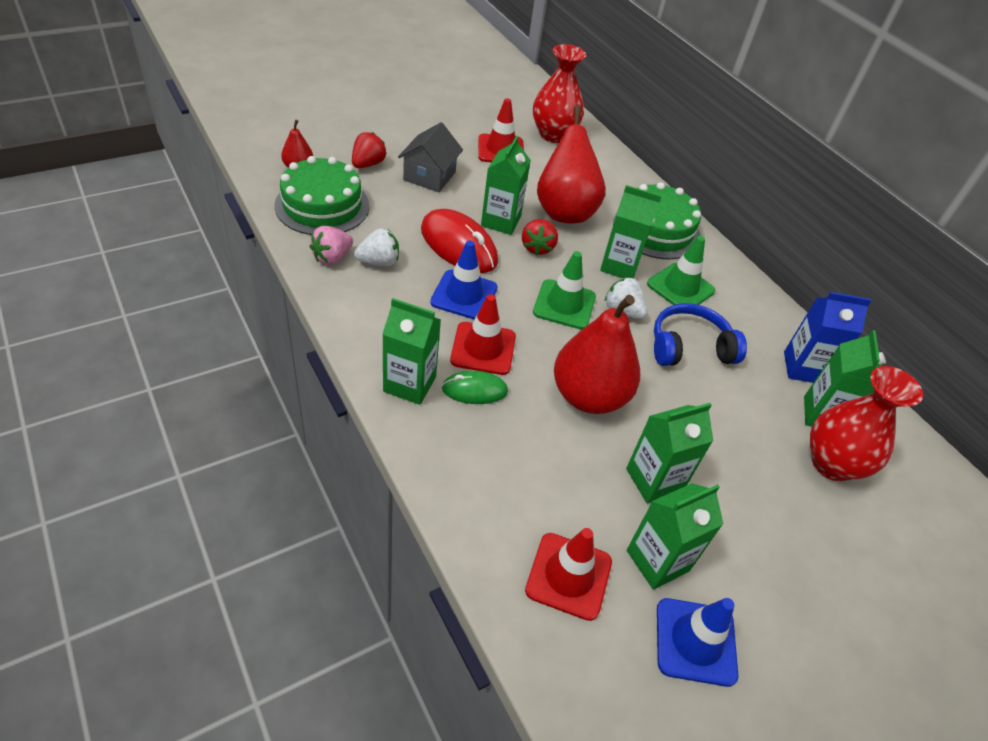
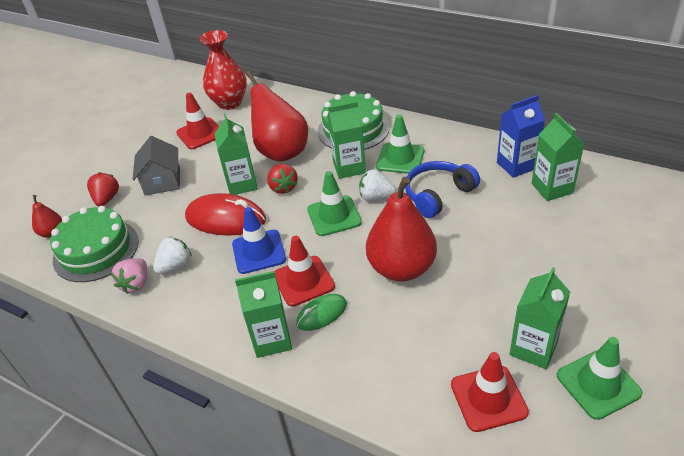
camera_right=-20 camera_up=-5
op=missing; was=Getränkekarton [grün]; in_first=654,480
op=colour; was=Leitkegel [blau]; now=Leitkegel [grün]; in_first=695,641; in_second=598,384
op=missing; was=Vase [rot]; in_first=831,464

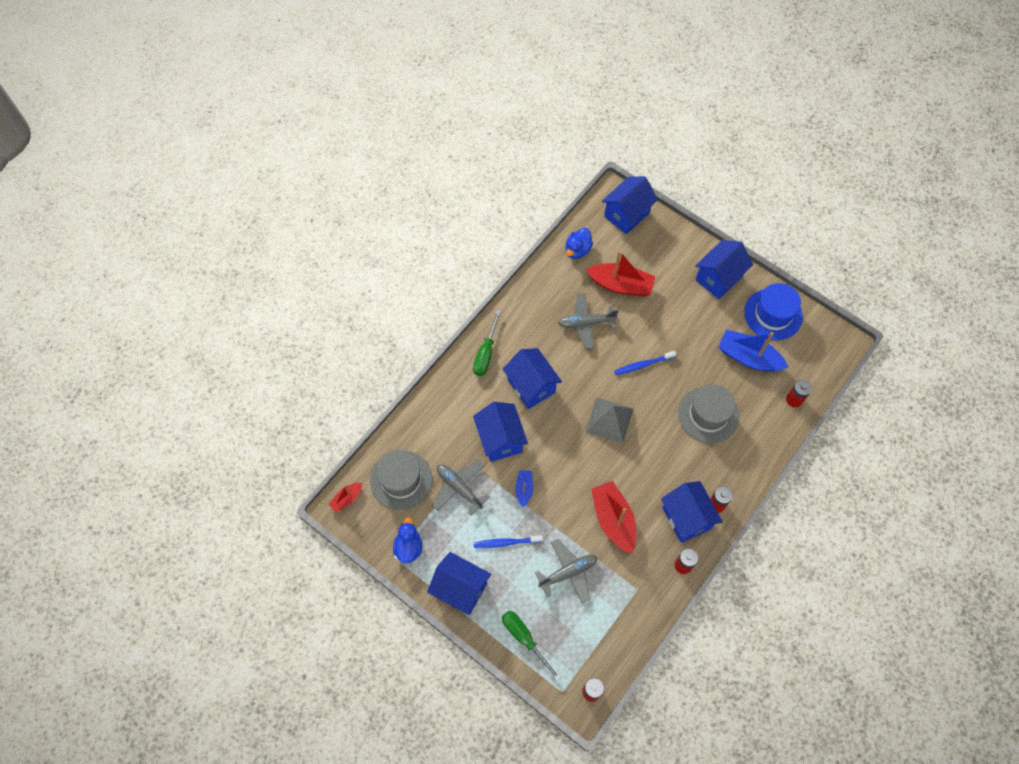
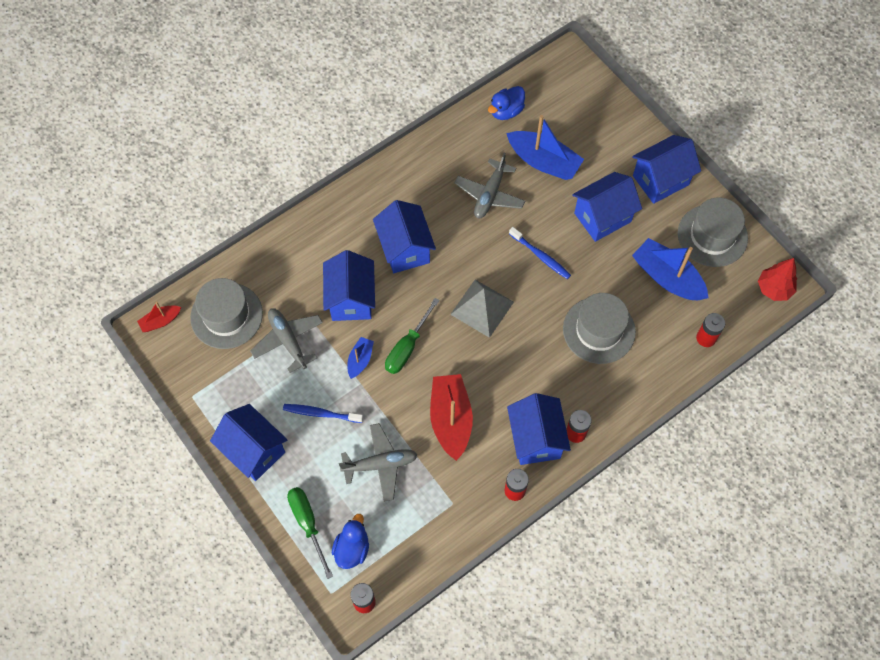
camera_right=15 camera_up=0
op=relocated; was=Ente [blau]; in_first=408,547; in_second=352,549
op=relocated; was=Schraubenzieher [grün]; in_first=486,353; in_second=407,347
op=spun; was=Flugzeug [grau]; in_first=586,323; in_second=490,194; clockwise=-75
op=colour; was=Boot [rot]; now=Boot [blau]; in_first=621,285; in_second=543,161
op=relocated; was=Haus [blau]; in_first=626,214; in_second=602,217
op=spun; was=Zahnbürste [blau]; in_first=643,365; in_second=540,256; clockwise=-135
op=colour; was=Hut [blau]; now=Hut [grau]; in_first=773,314; in_second=712,235
op=appeared; now=Baum [rot]; in_second=774,289

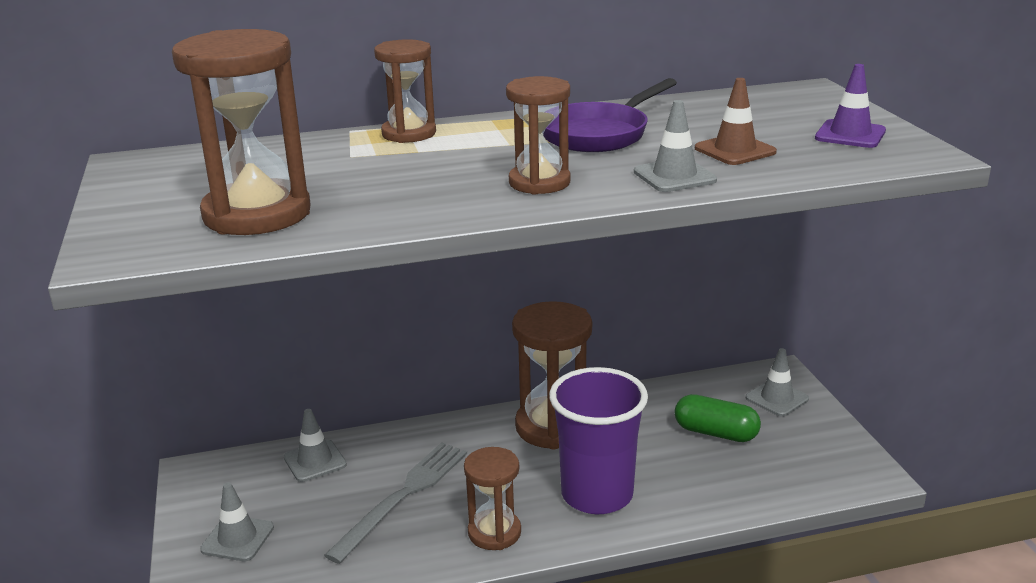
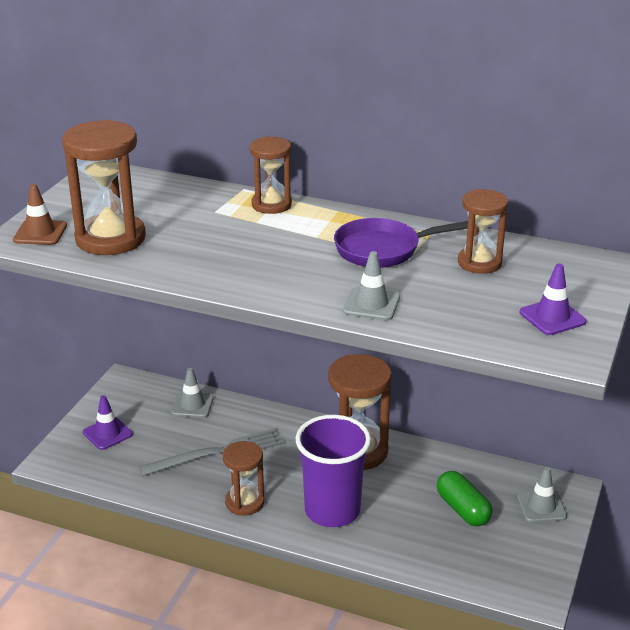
camera_right=35 camera_up=5
op=colour; was=Leitkegel [grau]; now=Leitkegel [lila]; in_first=237,538; in_second=107,433
op=relocated; was=Sanduhr [braun]; in_first=539,183; in_second=479,263
op=relocated; was=Leitkegel [braun]; in_first=735,150; in_second=40,233

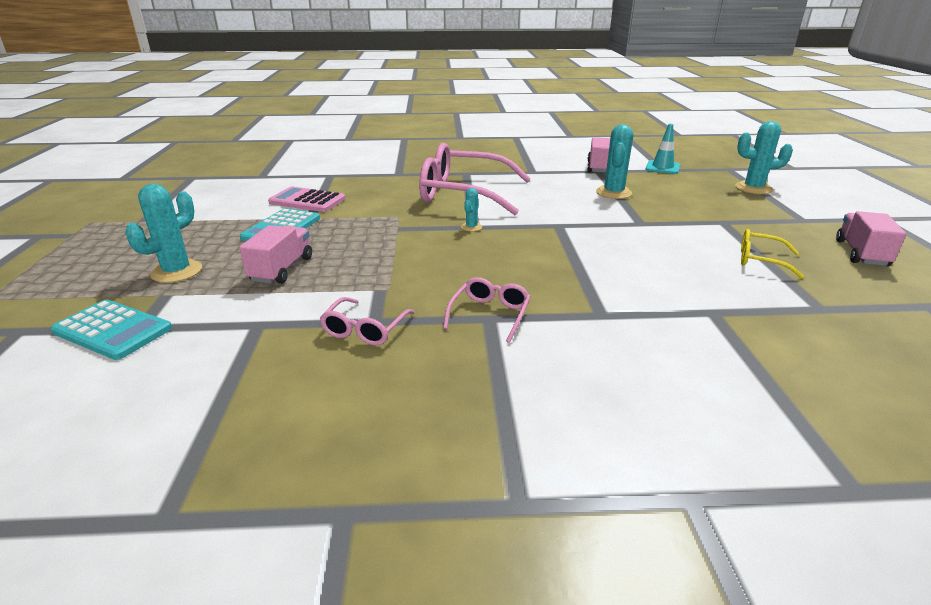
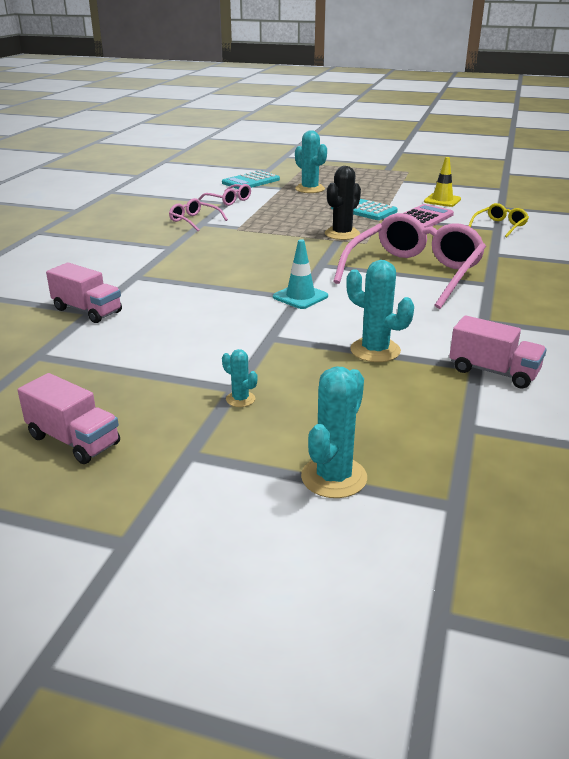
camera_right=110 camera_up=0
op=relocated; was=Lastwagen [rosa]; in_first=282,269; in_second=87,311
op=relocated; was=Brille [rosa]; in_first=490,314; in_second=229,200
op=relocated; was=Kaktus [türkis]; in_first=471,227; in_second=240,399
op=relocated; was=Leitkegel [türkis]; in_first=662,167; in_second=300,297
op=relocated; was=Brille [gelb]; in_first=760,260; in_second=500,226
op=appeared; now=Kaktus [schwarz]; in_second=342,234
op=appeared; now=Leitkegel [gelb]; in_second=442,200

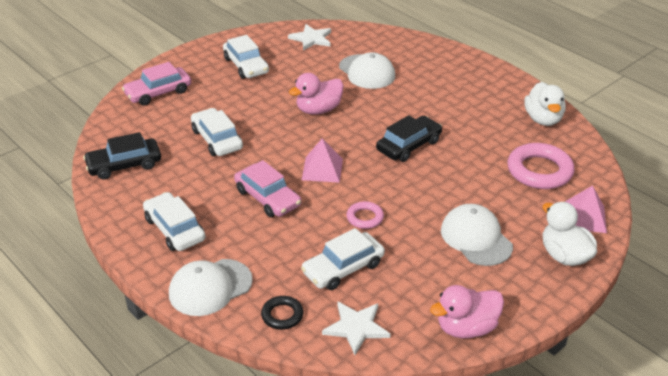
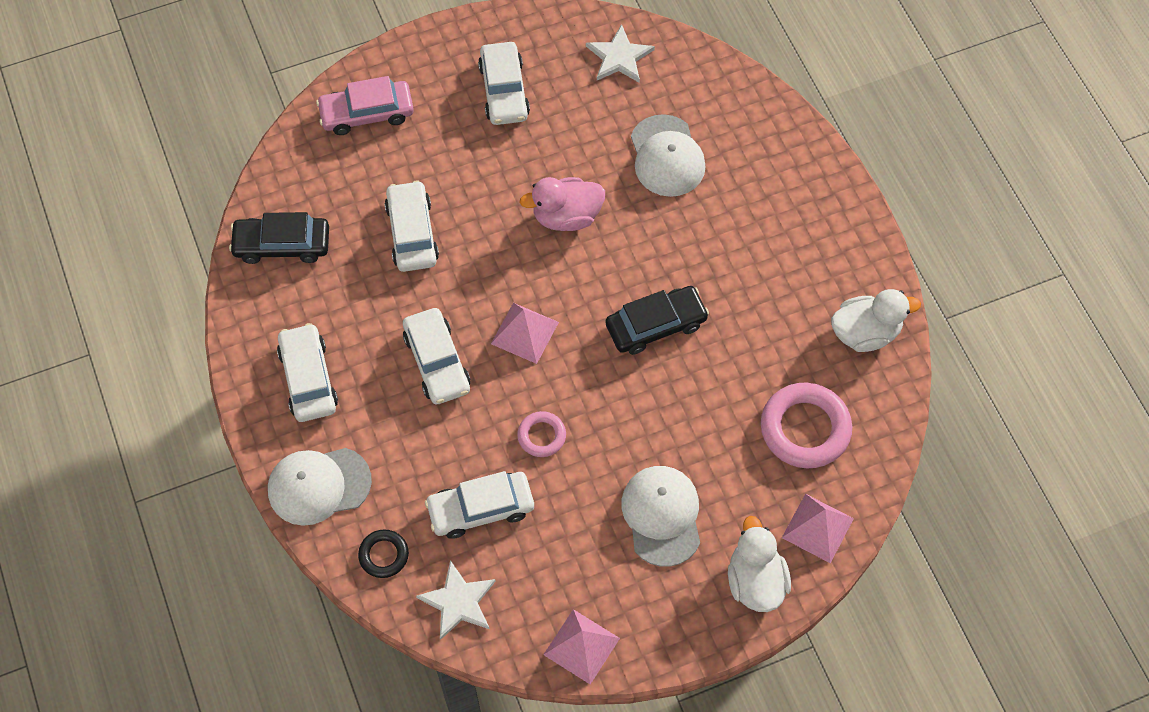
camera_right=20 camera_up=25
op=colour; was=Auto [rosa]; now=Auto [weiß]; in_first=267,198; in_second=437,362
op=exchanged; was=Ente [rosa]; now=Pyramide [rosa]; in_first=466,328; in_second=581,646
op=spun; was=Ente [weiß]; in_first=543,119; in_second=865,333; clockwise=-120

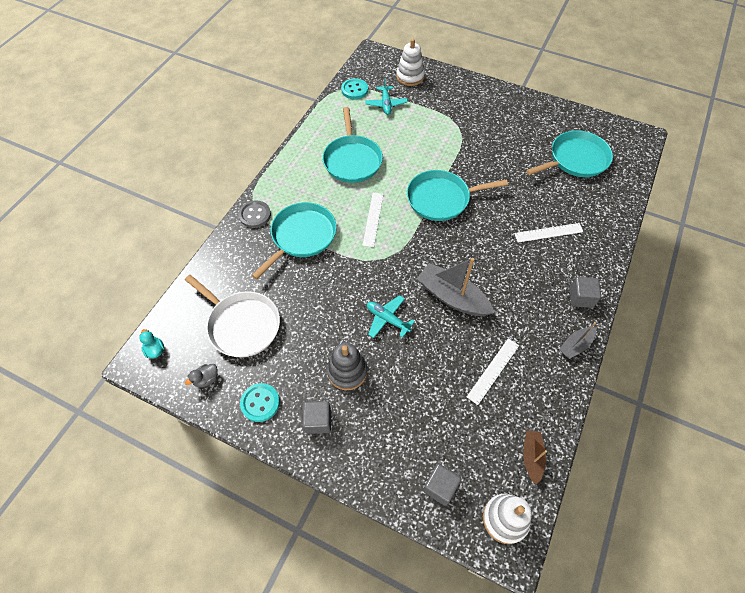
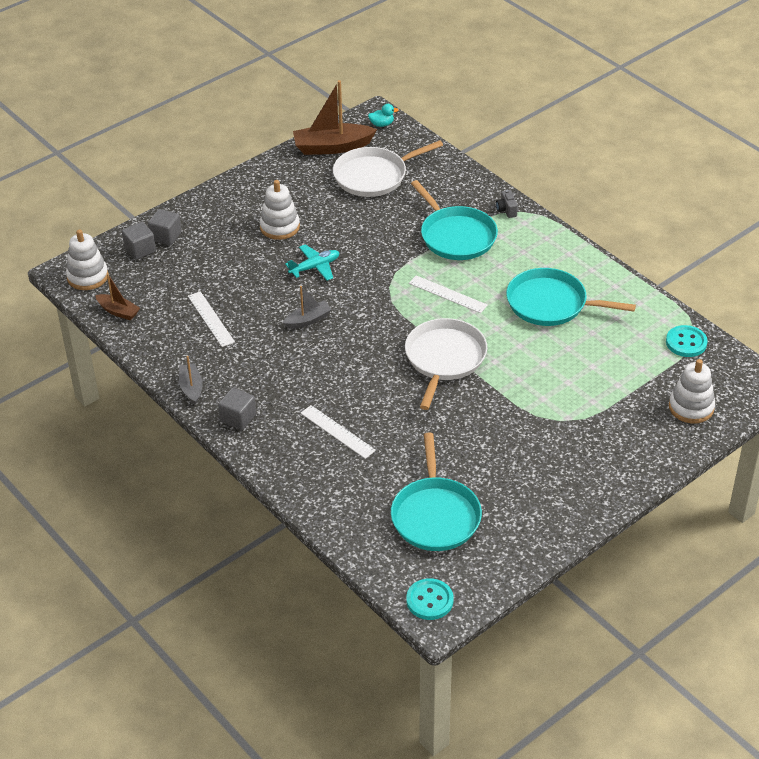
camera_right=115 camera_up=-15
op=exchanged; was=Ente [grau]; now=Boot [braun]; in_first=206,379; in_second=332,147
op=exchanged; was=Knopf [grau]; now=Kamera [grau]; in_first=255,215; in_second=506,210
op=relocated; was=Knopf [türkis]; in_first=260,403; in_second=429,600
op=relocated; was=Kubus [grau]; in_first=318,421; in_second=166,236
op=colour; was=Stapelspielzeug [grau]; now=Stapelspielzeug [weiß]; in_first=347,371; in_second=279,227
op=missing; was=Flugzeug [türkis]; in_first=386,104
op=colour; was=Pfanne [türkis]; now=Pfanne [weiß]; in_first=441,199; in_second=444,359
op=size; was=Boot [grau]; in_first=452,297; in_second=308,320; ratio=0.55
op=spun; was=Lineal [weiß]; in_first=548,232; in_second=337,431; clockwise=-60

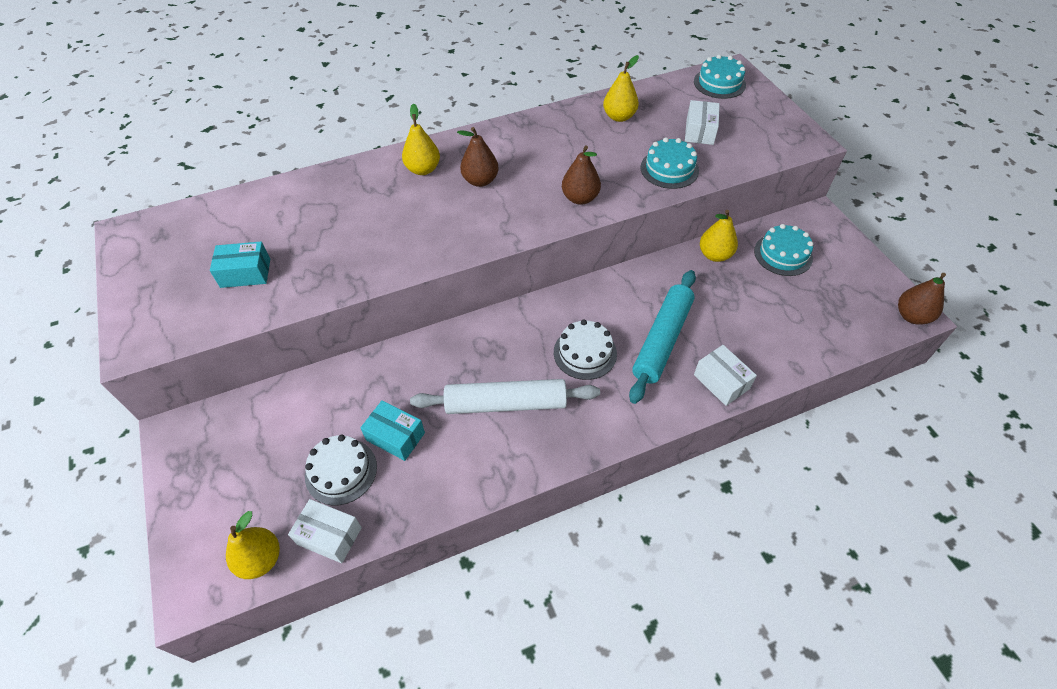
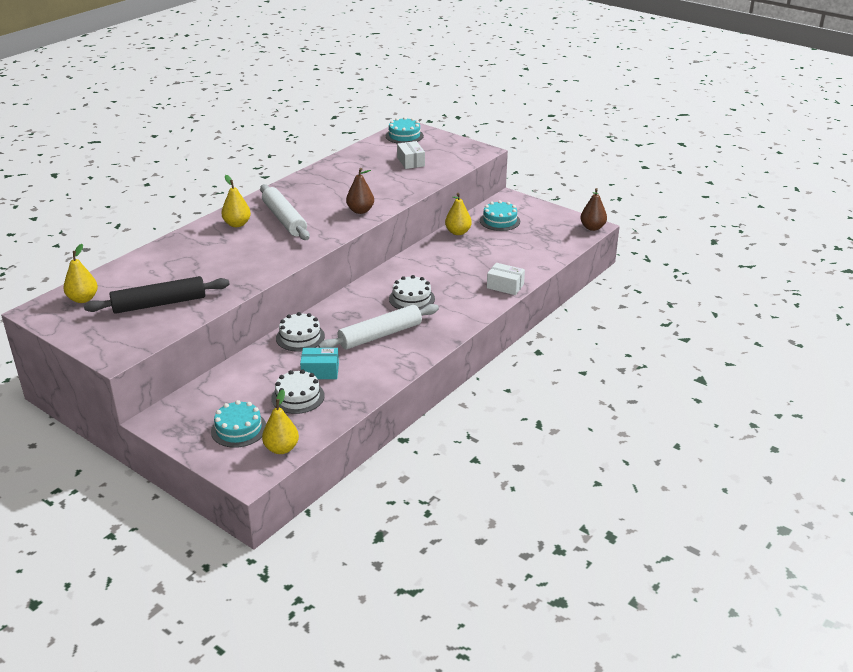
camera_right=-30 camera_up=-20
op=exchanged; was=Schachtel [türkis]; now=Nudelholz [schwarz]; in_first=245,273; in_second=159,304
op=missing; was=Schachtel [weiß]; in_first=329,536
op=exchanged; was=Birne [braun]; now=Nudelholz [weiß]; in_first=480,180; in_second=284,219
op=relocated; was=Birne [gelb]; in_first=619,117; in_second=83,299
op=missing; was=Nudelholz [türkis]; in_first=662,340
op=relocated; was=Kuchen [türkis]; in_first=669,169; in_second=238,429
op=appeared; now=Kuchen [weiß]; in_second=300,337

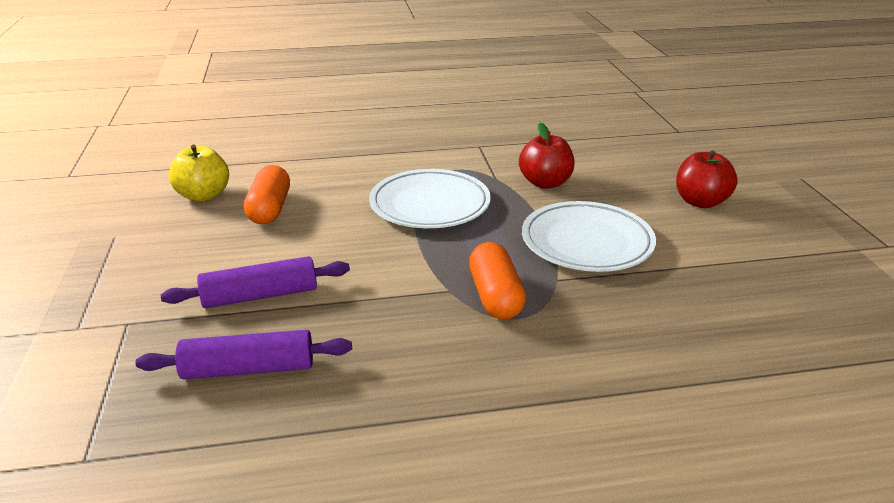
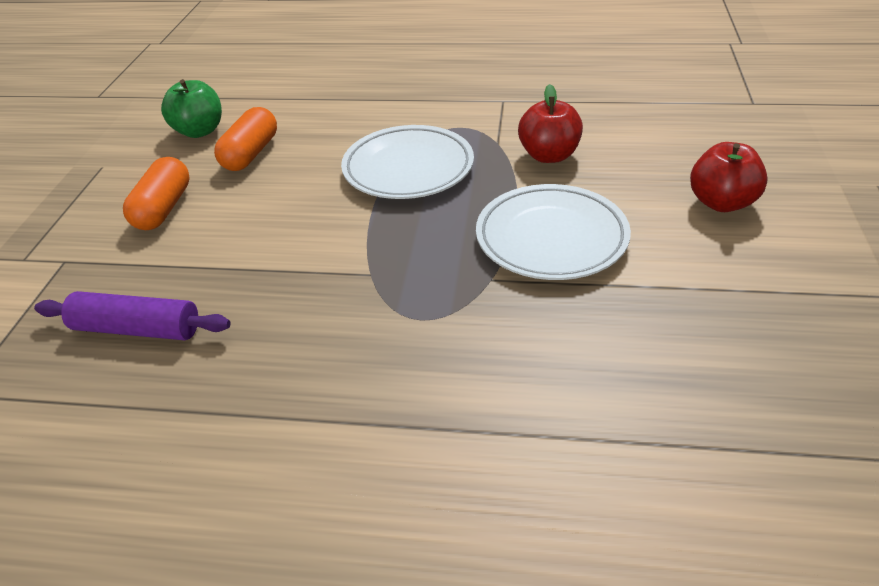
camera_right=20 camera_up=10
op=missing; was=Nudelholz [lila]; in_first=260,296
op=colour; was=Apfel [gelb]; now=Apfel [grün]; in_first=203,195; in_second=199,131
op=relocated; was=Kapsel [orange]; in_first=495,296; in_second=163,208

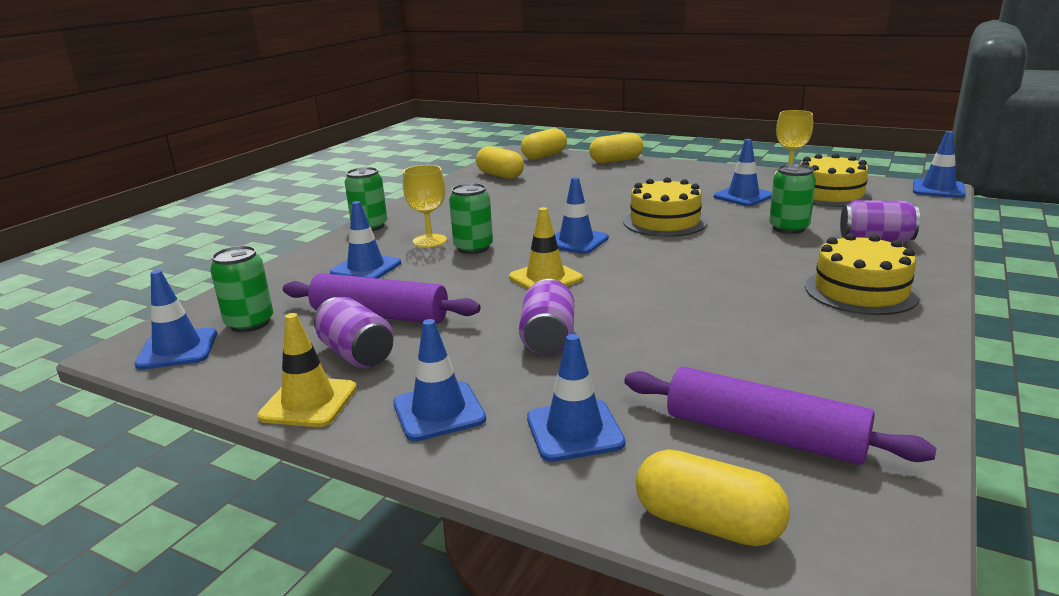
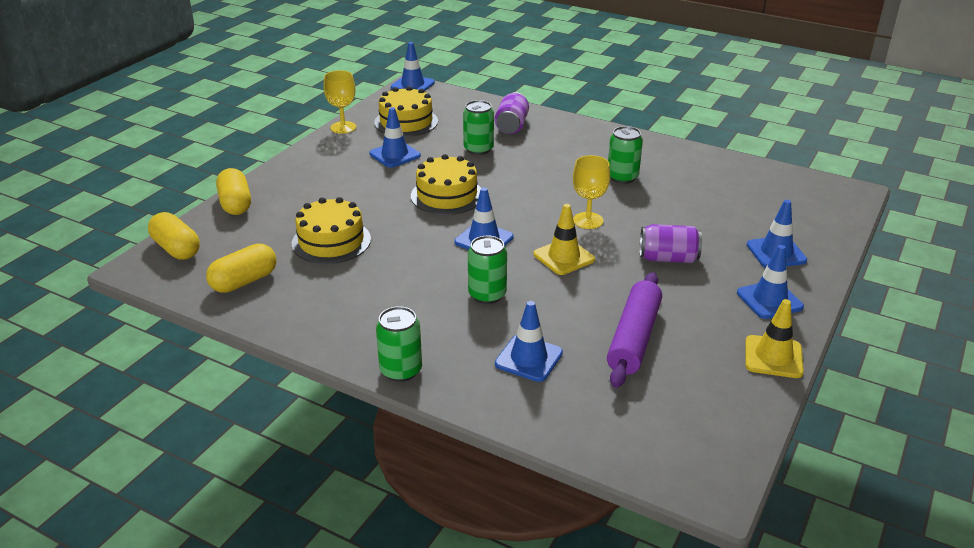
camera_right=-90 camera_up=10
op=missing; was=Leitkegel [blau]; in_first=177,349
op=relocated; was=Dose [grün]; in_first=250,323; in_second=622,177
op=missing; was=Dose [lila]; in_first=357,354
op=relocated; was=Kelch [gelb]; in_first=430,241; in_second=588,220
op=missing; was=Nudelholz [lila]; in_first=764,435
op=missing; was=Kapsel [gelb]; in_first=708,523
op=relocated; was=Kuchen [gelb]; in_first=860,291; in_second=331,241

